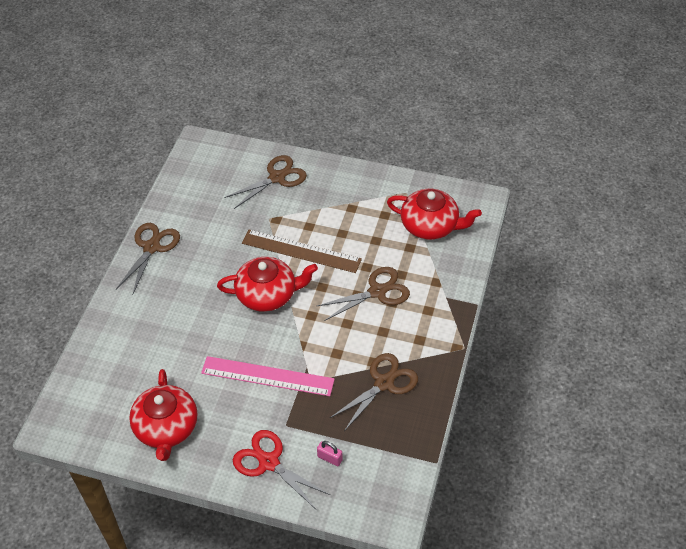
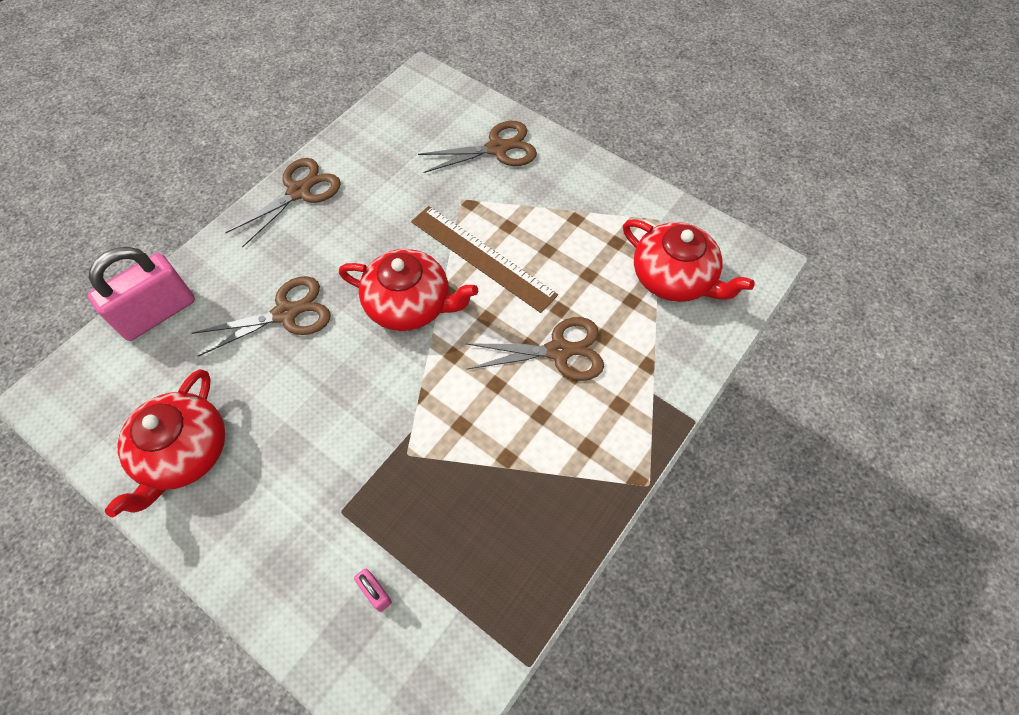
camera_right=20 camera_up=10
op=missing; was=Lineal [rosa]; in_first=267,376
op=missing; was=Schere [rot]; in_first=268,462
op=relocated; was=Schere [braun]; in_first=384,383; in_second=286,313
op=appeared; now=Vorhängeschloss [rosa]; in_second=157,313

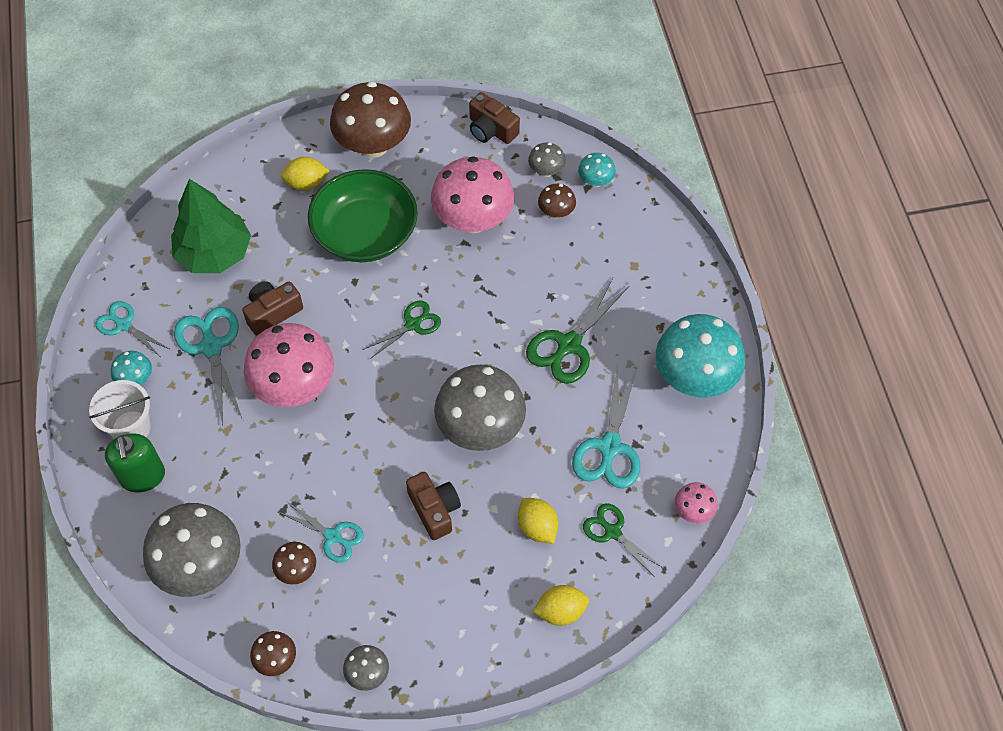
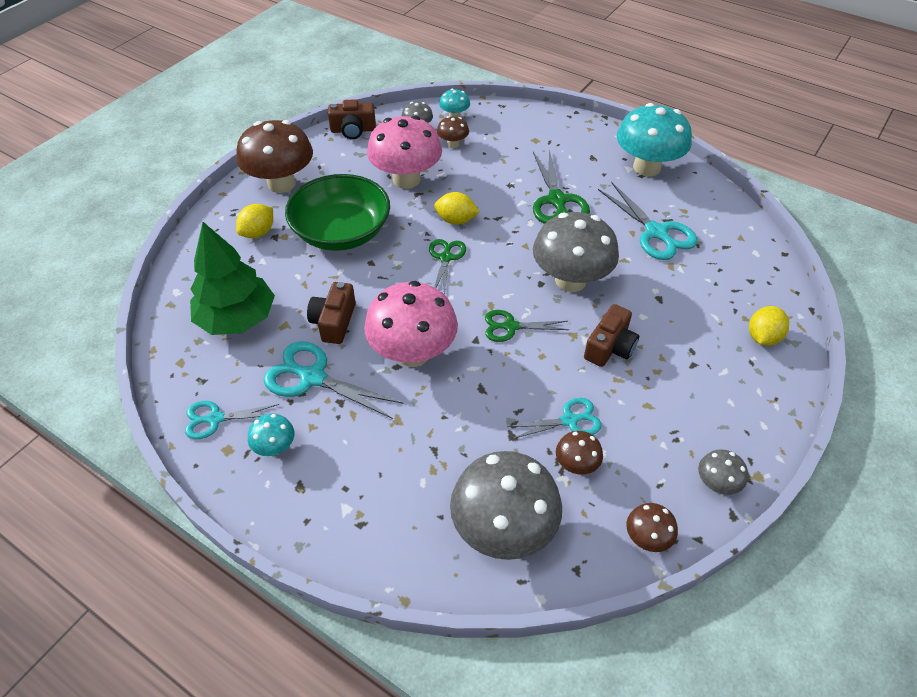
camera_right=-45 camera_up=-10
op=missing; was=Eimer [weiß]; in_first=131,428
op=missing; was=Seifenspender [grün]; in_first=143,476
op=spun; was=Kamera [braun]; in_first=434,510; in_second=610,347; clockwise=105
op=relocated; was=Zitrone [gelb]; in_first=537,527; in_second=456,220
op=relocated; was=Schere [grün]; in_first=613,532; in_second=511,326
op=missing; was=Pilz [rosa]; in_first=693,511

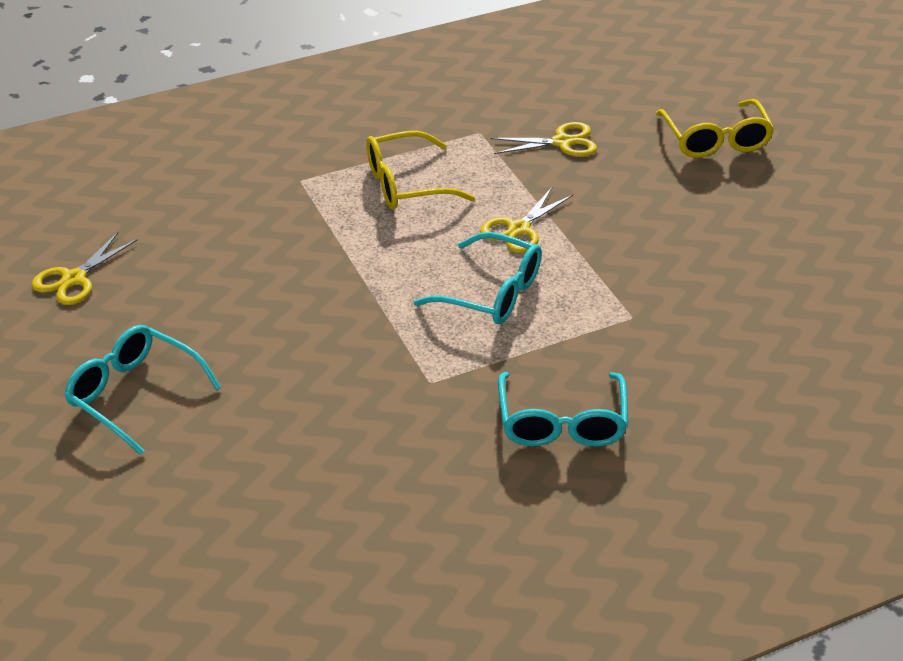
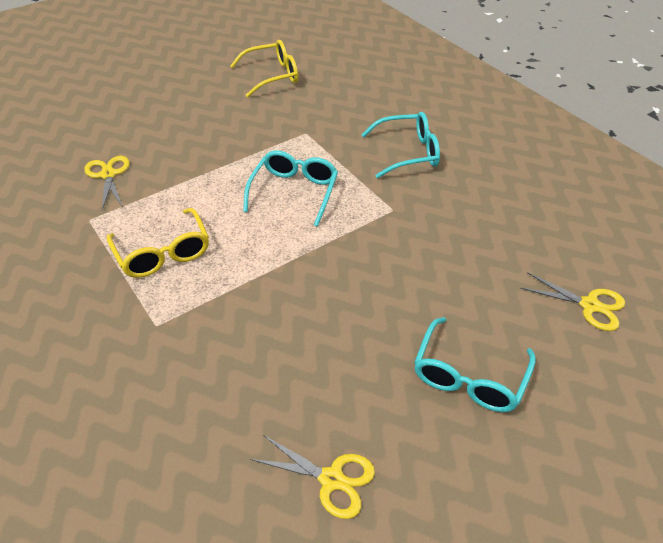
camera_right=-100 camera_up=5
op=relocated; was=Schere [gelb]; in_first=519,229; in_second=589,305
op=relocated; was=Brille [gelb]; in_first=715,140; in_second=272,76

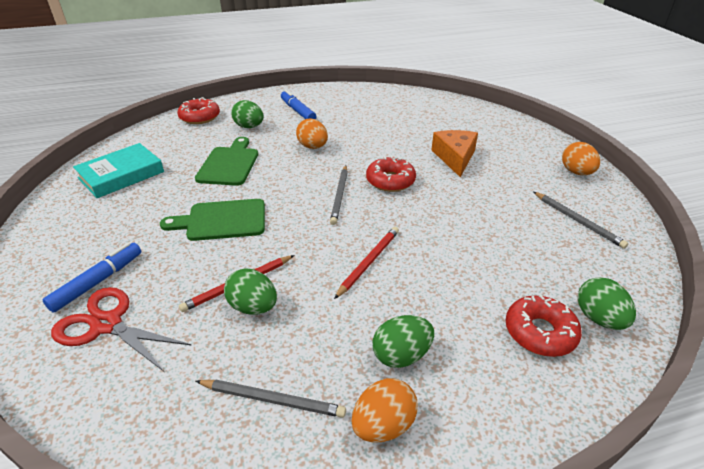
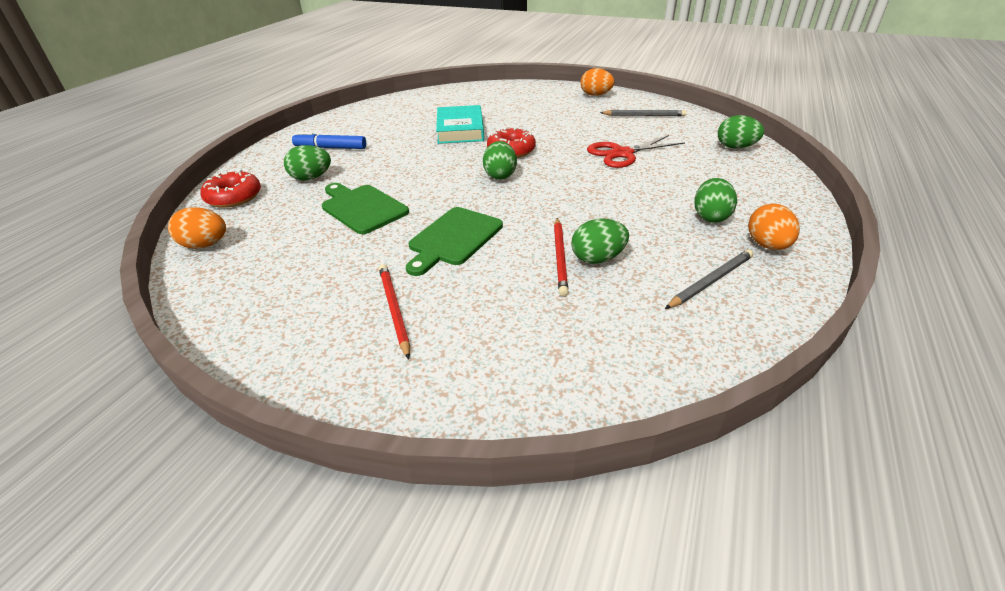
camera_right=-50 camera_up=0
op=missing; was=Filzstift [blau]; in_first=98,281
op=relocated; was=Schere [rot]; in_first=107,324; in_second=622,154
op=relocated; was=Buch [türkis]; in_first=121,175; in_second=460,129
op=relocated; was=Ei [orange]; in_first=313,147; in_second=205,245
op=exchanged; was=Bleistift [grau]; now=Ei [grün]; in_first=340,196; in_second=500,175
op=relocated; was=Bleistift [rot]; in_first=368,262; in_second=394,310
op=missing; was=Käse [orange]; in_first=455,158
op=missing; was=Donut [rot]; in_first=540,332

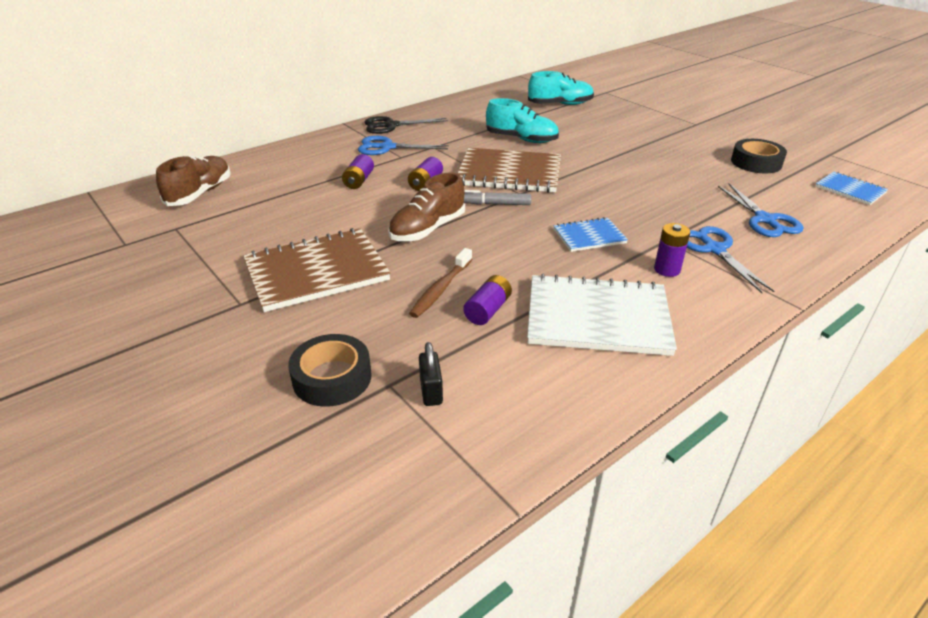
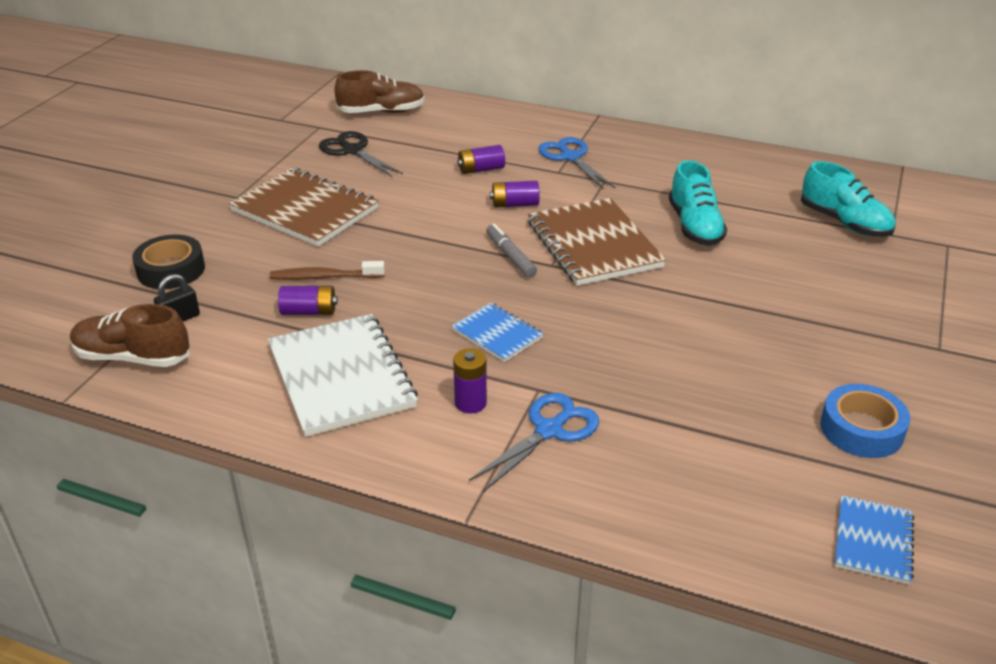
camera_right=60 camera_up=0
op=relocated; was=Schere [schwarz]; in_first=391,125; in_second=352,150
op=relocated; was=Schuh [braun]; in_first=427,229; in_second=133,357
op=missing; was=Schere [blau]; in_first=765,220
op=colour; was=Klebeband [schwarz]; now=Klebeband [blau]; in_first=756,162; in_second=861,429

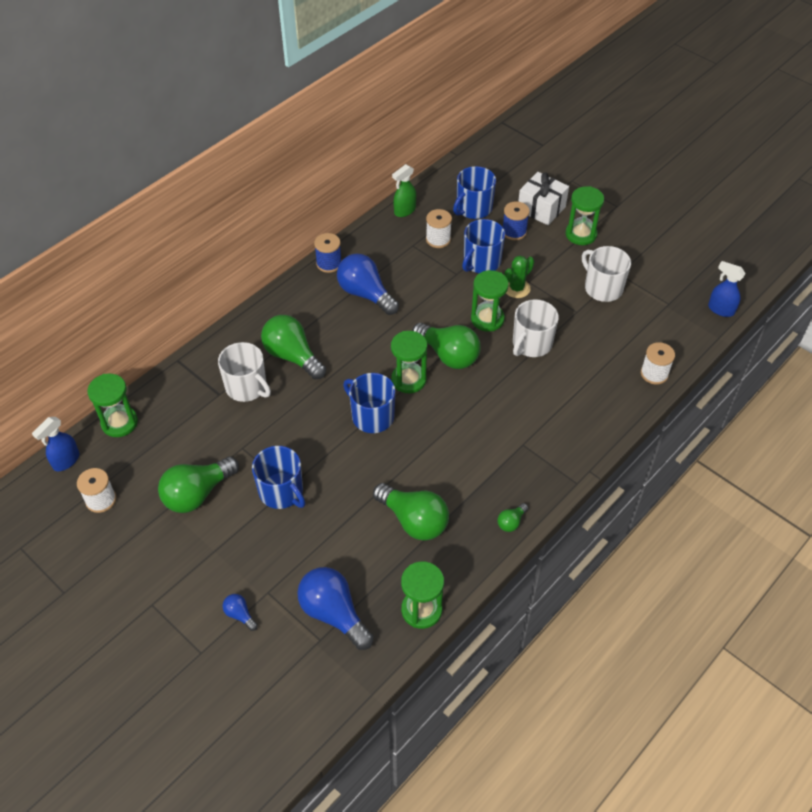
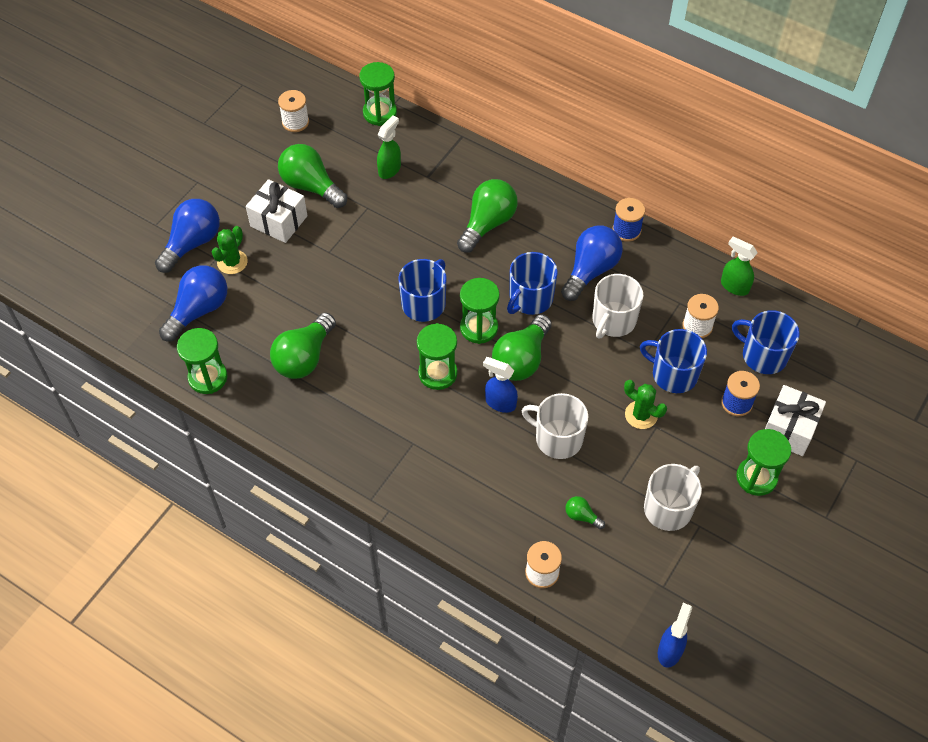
camera_right=80 camera_up=5
op=relocated; was=Sprühflasche [blau]; in_first=66,461; in_second=500,403
op=relocated; was=Tasse [weiß]; in_first=247,387; in_second=613,320
op=size; was=Glühbirne [blau]; in_first=240,615; in_second=192,243; ratio=2.17
op=relocated; was=Tasse [blau]; in_first=282,492; in_second=530,298
op=relocated; was=Sanduhr [grün]; in_first=487,319; in_second=438,373
op=relocated; was=Glühbirne [grün]; in_first=511,522; in_second=582,516
op=appeared; now=Kaktus [grün]; in_second=232,262
op=appeared; now=Geschenk [weiß]; in_second=279,221
op=appeared; now=Sprühflasche [grün]; in_second=390,169

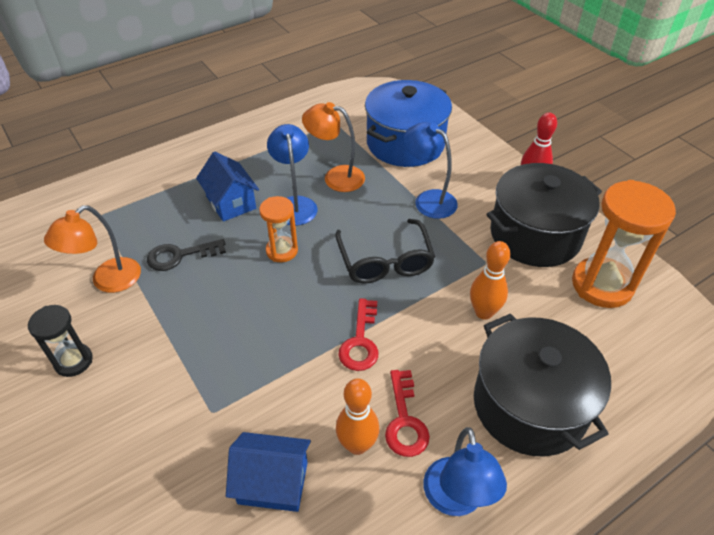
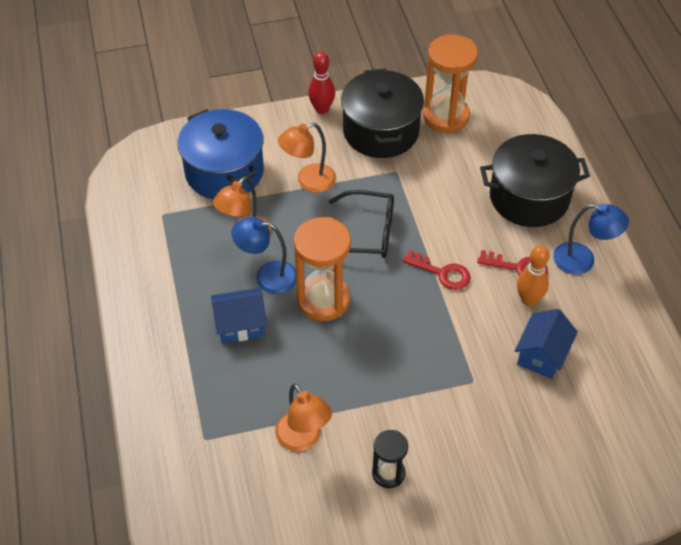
camera_right=-70 camera_up=5
op=missing; was=Schlüssel [schwarz]; in_first=180,256
op=size; was=Sanduhr [orange]; in_first=282,251; in_second=323,300; ratio=1.79
op=colour; was=Lampe [blau]; now=Lampe [orange]; in_first=428,200; in_second=308,181
op=missing; was=Bowlingkegel [orange]; in_first=483,312

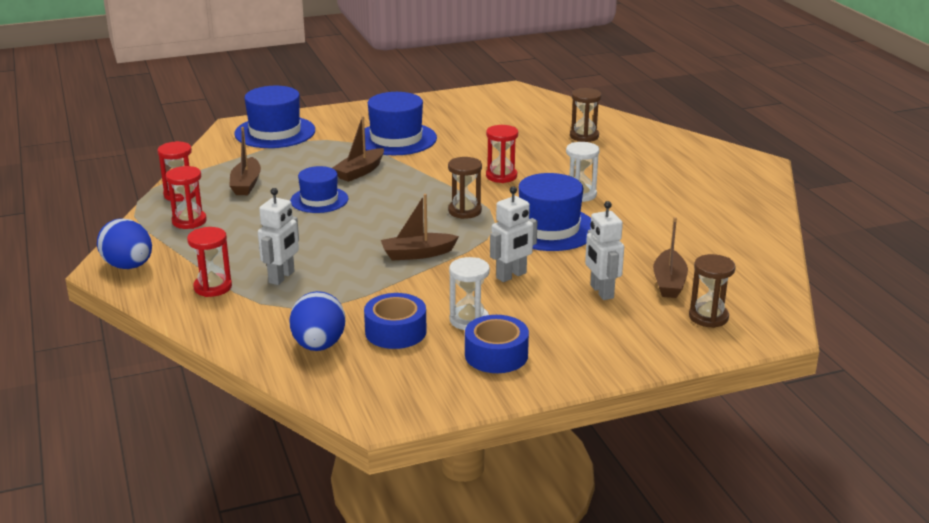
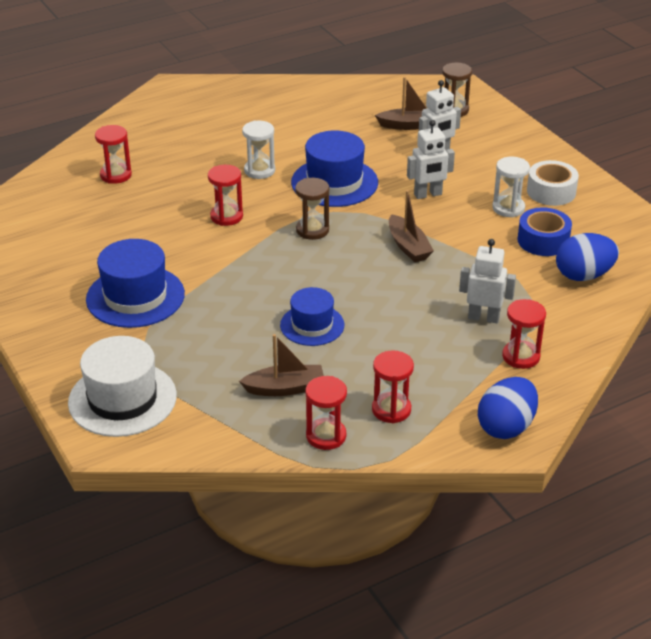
camera_right=-100 camera_up=10
op=colour; was=Hut [blau]; now=Hut [weiß]; in_first=275,132; in_second=122,399
op=missing; was=Boot [braun]; in_first=360,172
op=colour; was=Klebeband [blau]; now=Klebeband [weiß]; in_first=496,355; in_second=551,191
op=spun; was=Roboter [weiß]; in_first=511,276; in_second=428,195; clockwise=120
op=colour; was=Sanduhr [braun]; now=Sanduhr [rot]; in_first=584,136; in_second=116,175

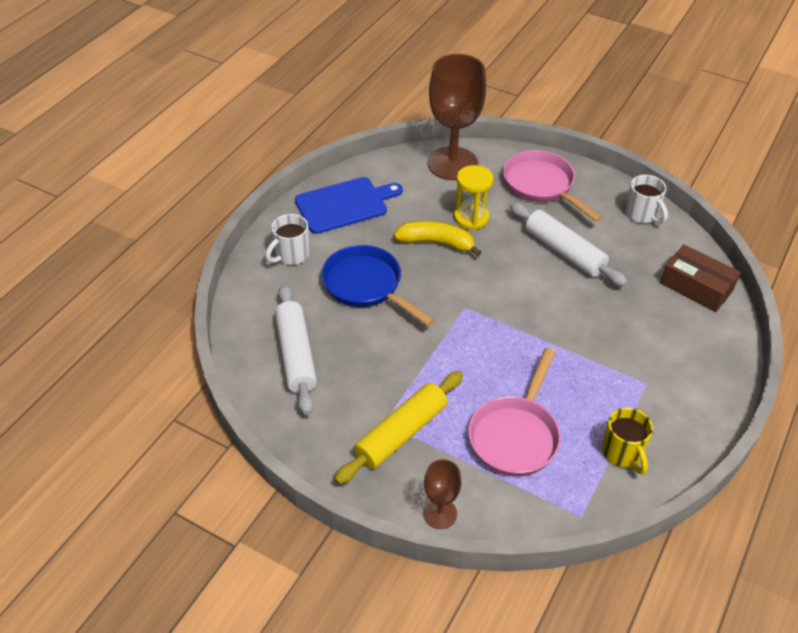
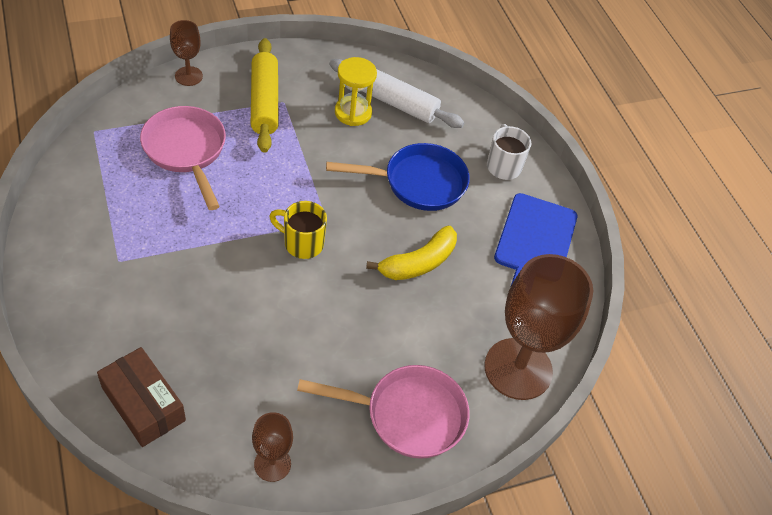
camera_right=125 camera_up=5
op=relocated; was=Sanduhr [gelb]; in_first=471,218; in_second=353,113
op=missing; was=Nudelholz [weiß]; in_first=564,252
op=relocated; was=Tasse [gelb]; in_first=622,453; in_second=302,243
op=exchanged; was=Tasse [weiß]; now=Kelch [braun]; in_first=642,215; in_second=272,464
op=spun; was=Schachtel [braun]; in_first=696,287; in_second=143,404; clockwise=60

